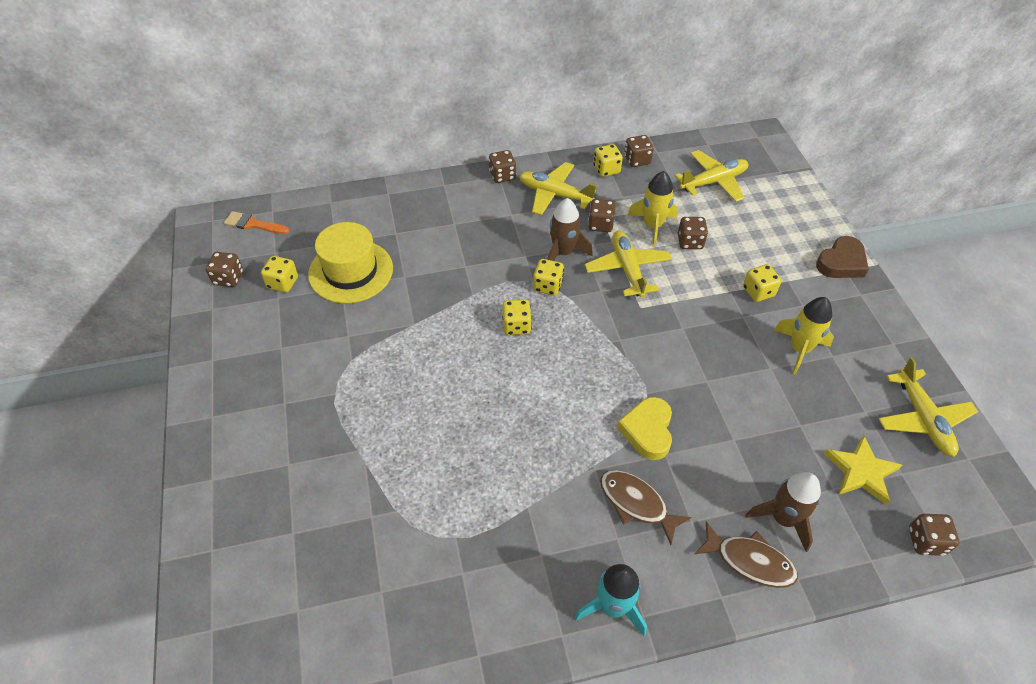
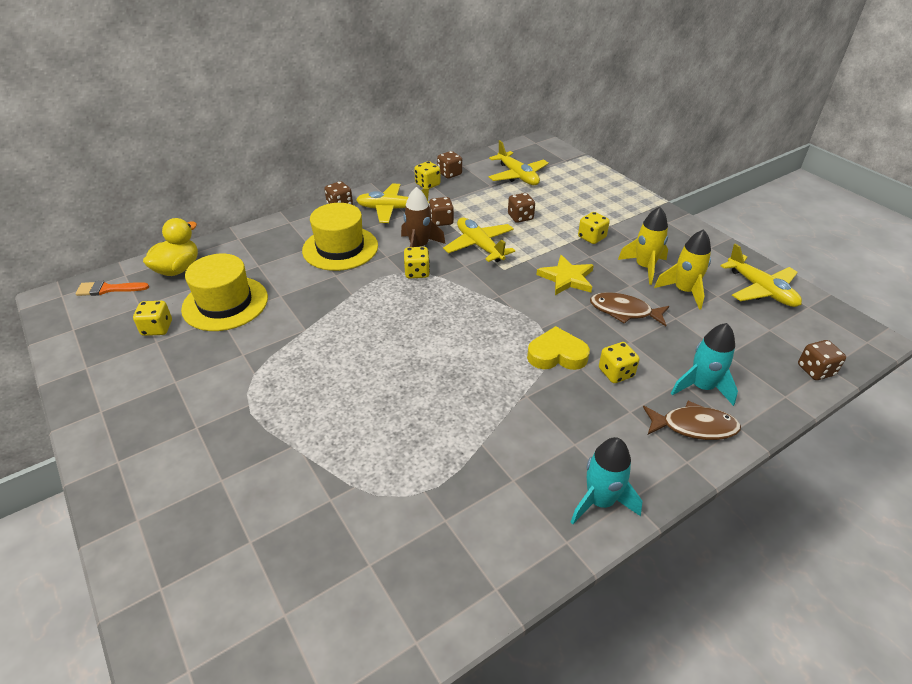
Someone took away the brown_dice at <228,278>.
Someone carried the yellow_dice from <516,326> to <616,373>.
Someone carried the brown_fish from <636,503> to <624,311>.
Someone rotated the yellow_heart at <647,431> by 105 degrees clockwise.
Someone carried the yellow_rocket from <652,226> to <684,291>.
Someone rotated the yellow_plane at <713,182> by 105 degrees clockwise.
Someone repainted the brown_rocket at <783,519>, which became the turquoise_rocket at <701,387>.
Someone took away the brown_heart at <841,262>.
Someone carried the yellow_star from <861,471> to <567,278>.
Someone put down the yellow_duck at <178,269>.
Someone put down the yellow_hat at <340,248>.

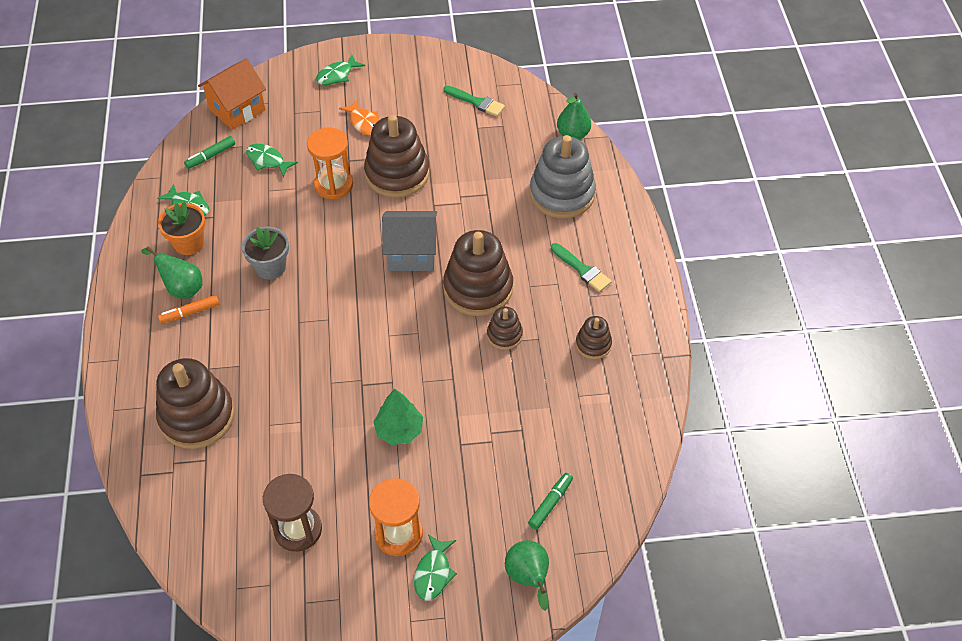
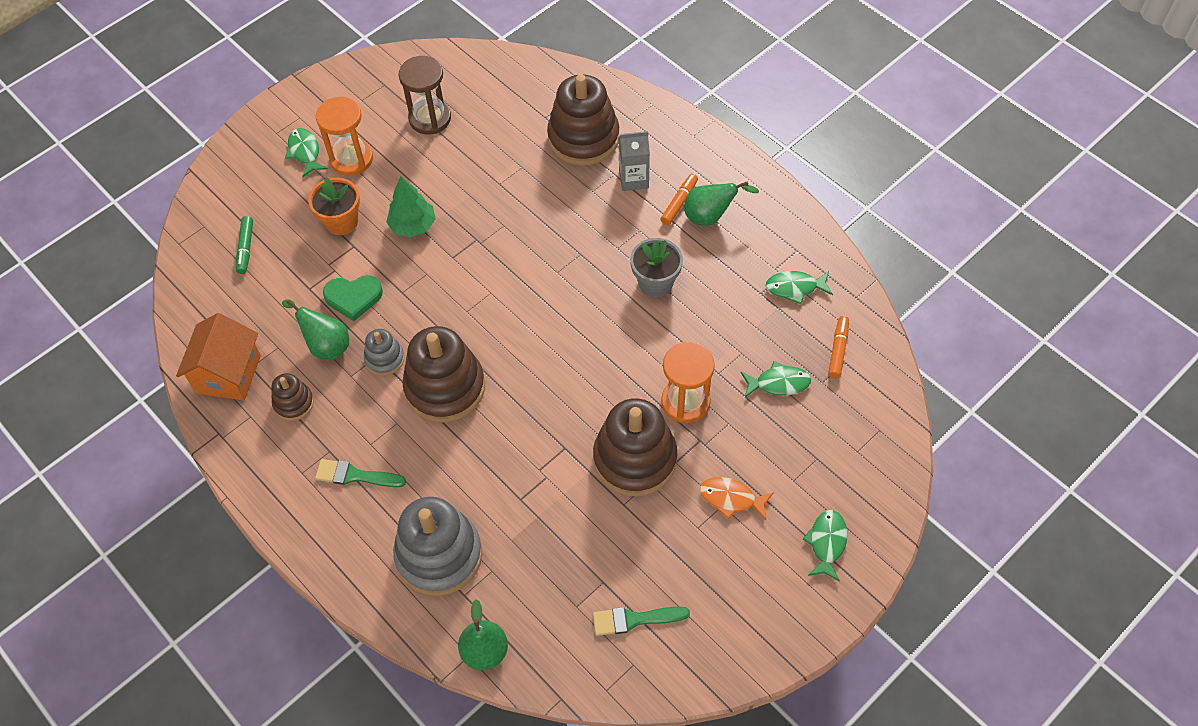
Someone carried the orange_flower_pot from <189,243> to <341,222>.
Someone repainted the green_marker at <211,156>, which became the orange_marker at <838,350>.
Someone carried the orange_house from <237,109> to <228,374>.
Someone took away the grey_house at <412,253>.
Someone repainted the brown_stacking_toy at <504,335>, which became the grey_stacking_toy at <385,359>.
Someone carried the green_pear from <528,578> to <326,345>.
Someone put down the green_heart at <353,297>.
Someone put down the grey_carton at <633,179>.

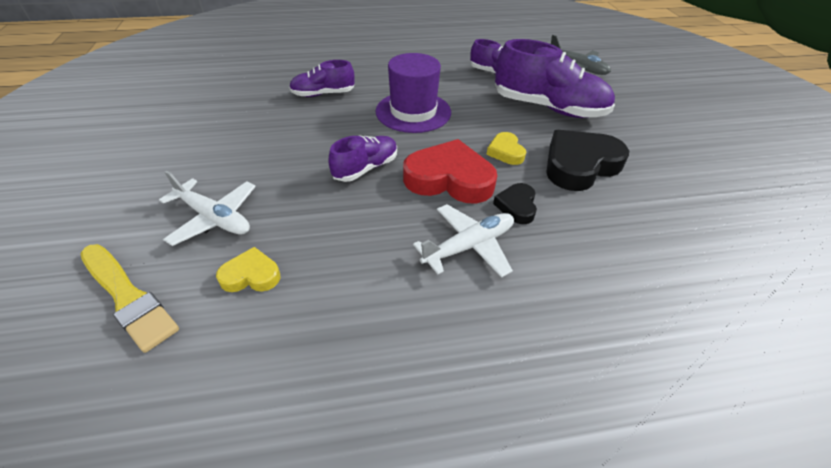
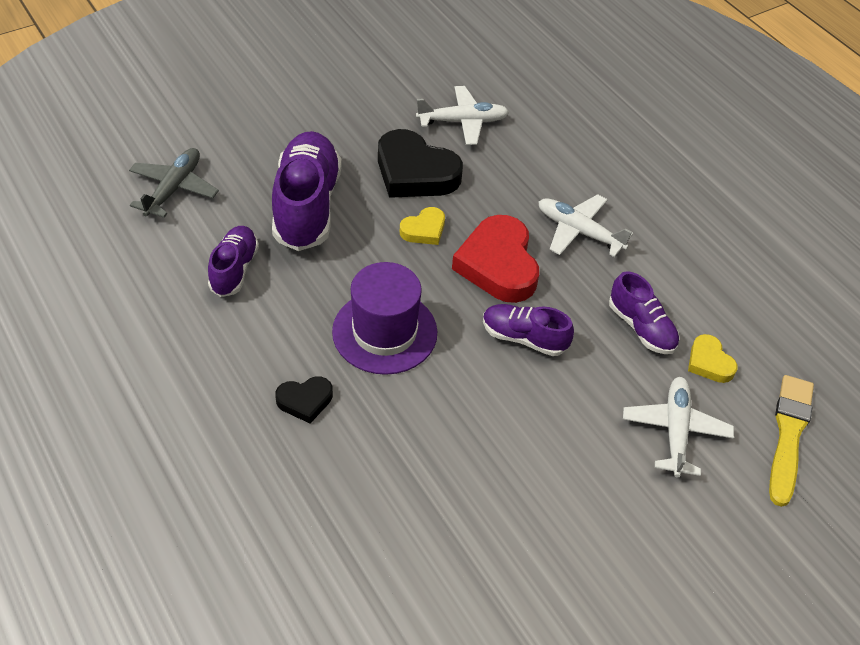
Someone carried the purple_shoe from <323,94> to <641,327>.
Someone carried the black_heart from <516,206> to <305,401>.
Someone put down the white_plane at <463,122>.

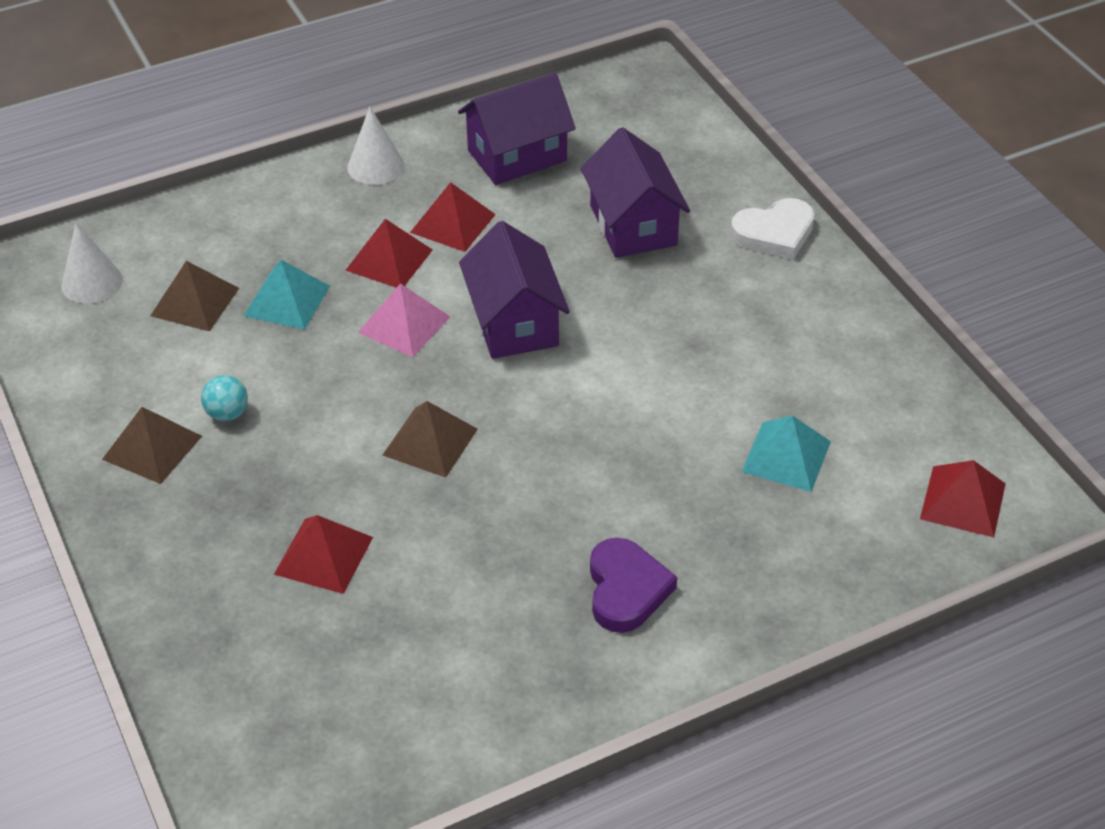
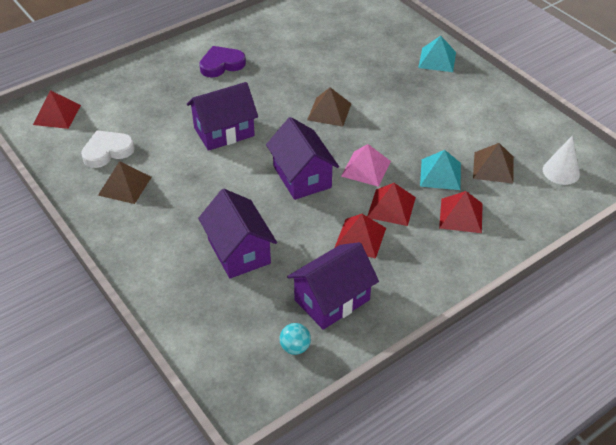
Someone carried the brown_pyramid from <152,447> to <124,186>.
Someone carried the turquoise_ball from <227,413> to <295,347>.
Someone carried the red_pyramid from <323,555> to <461,215>.
Someone took away the white_cone at <375,166>.
Someone rotated the purple_heart at <626,589> by 75 degrees clockwise.
Someone carried the white_heart from <774,233> to <107,151>.
Someone carried the turquoise_pyramid from <786,456> to <437,59>.
Someone put down the purple_house at <224,132>.

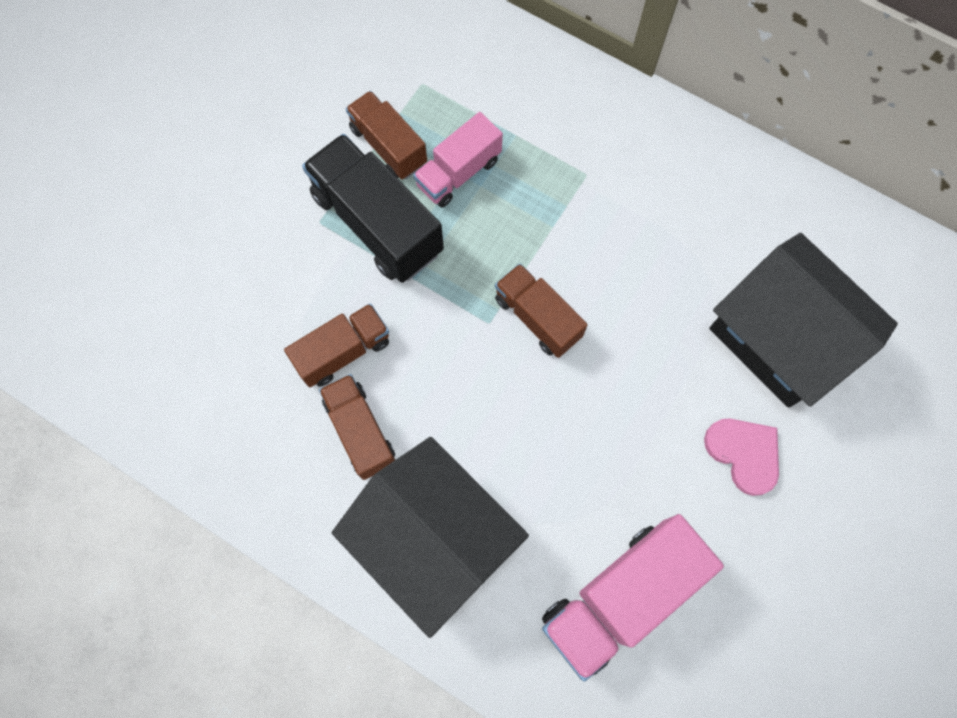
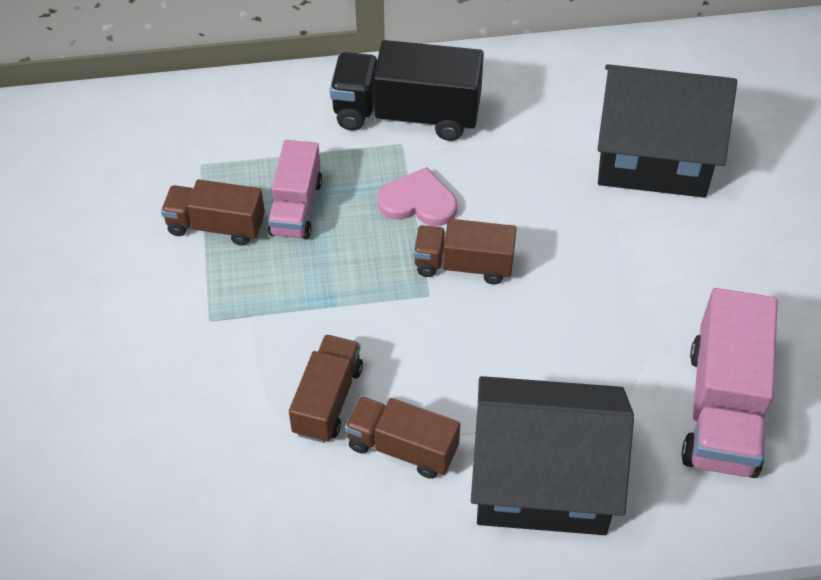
Someone carried the black_truck from <377,223> to <407,114>.
Someone carried the pink_heart from <744,453> to <418,202>.

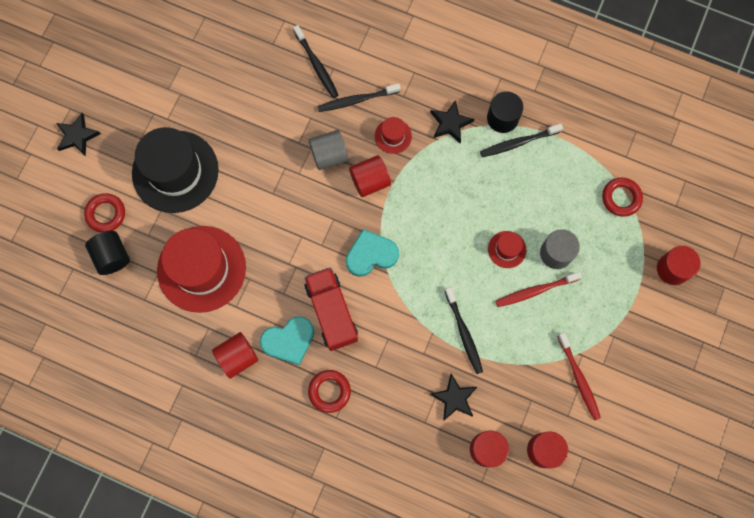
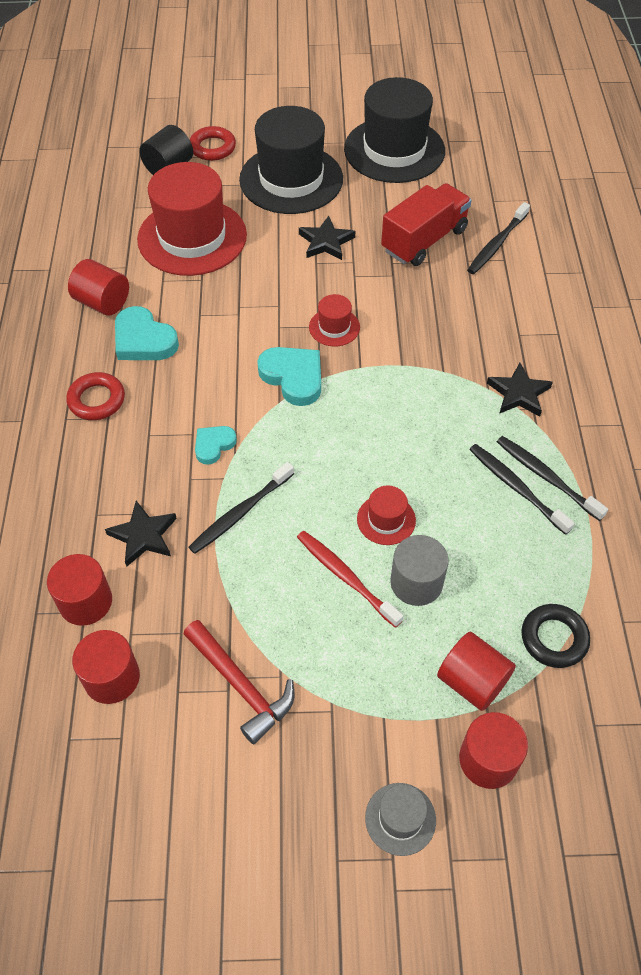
Someone carried the black_star from <77,136> to <326,242>.
Someone carried the red_truck from <331,312> to <424,240>.
Someone took away the grey_cylinder at <329,155>.
Someone carried the black_toothbrush from <356,100> to <516,487>.
Someone carried the red_cylinder from <370,181> to <472,681>.
Someone carried the red_hat from <393,136> to <334,327>.
Someone took away the black_cylinder at <502,118>.
Someone swapped the red_toothbrush at <579,379> for the red_hammer at <241,686>.
Someone repainted the red_ring at <621,198>, which became the black_ring at <554,638>.
Someone put down the turquoise_heart at <213,445>.
Someone put down the black_hat at <394,150>.
Someone put down the grey_hat at <400,819>.

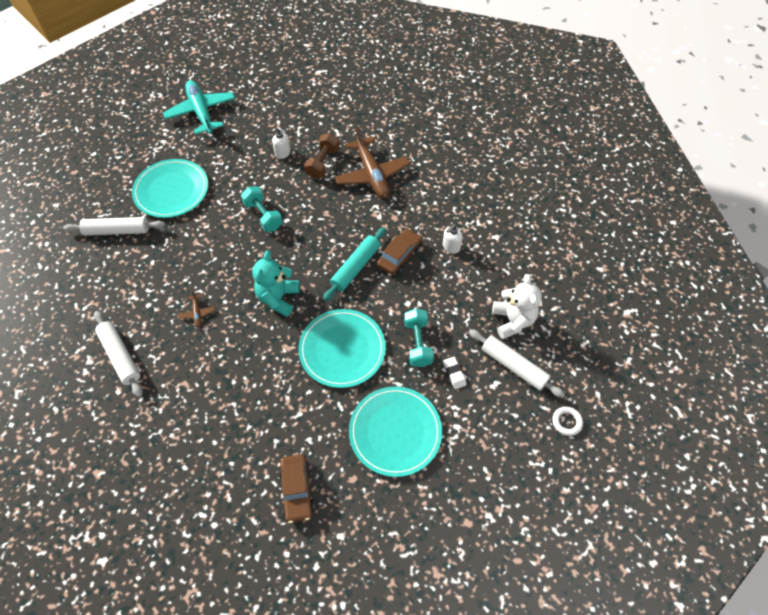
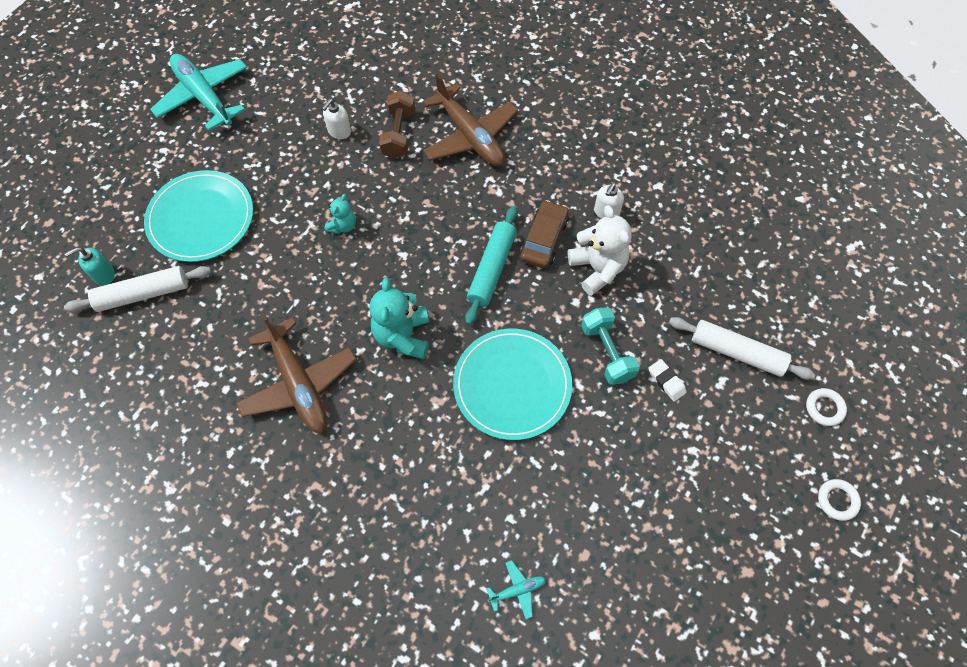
Someone took away the white_rolling_pin at <120,356>.
Someone scaled the brown_plane at <197,313> by 2.39.
Someone swapped the turquoise_dumbbell at <263,216> for the turquoise_teddy_bear at <343,226>.
Someone rotated the white_soap_dispenser at <283,153> by 105 degrees clockwise.
Someone swapped the brown_car at <297,490> for the turquoise_plane at <517,590>.
Someone took away the turquoise_plate at <395,432>.
Someone carried the white_teddy_bear from <513,321> to <597,269>.
Someone put down the turquoise_soap_dispenser at <103,275>.
Someone put down the white_ring at <837,500>.

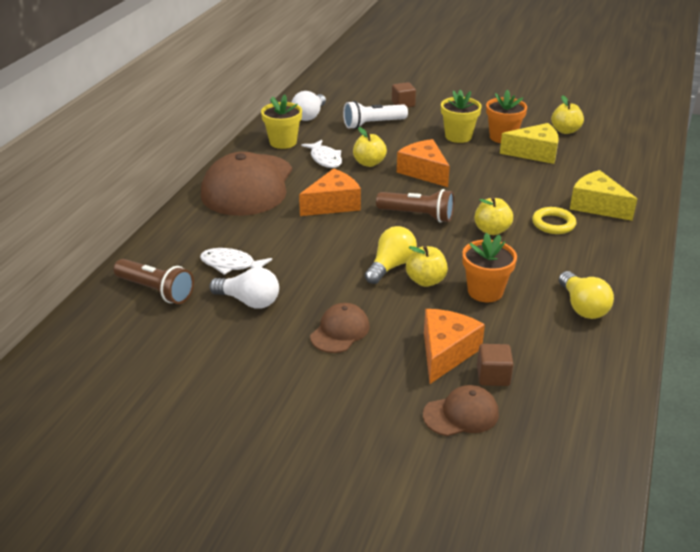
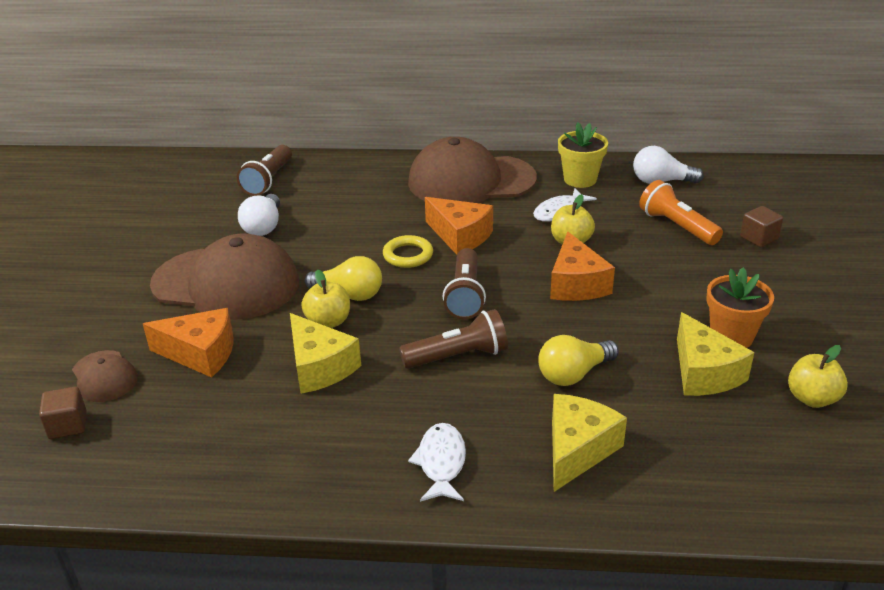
Someone carried the white_fish from <231,265> to <441,463>.
Someone scaled the brown_cap at <340,331> by 2.15.
Someone repainted the white_flashlight at <372,124>, which became the orange_flashlight at <677,226>.
Someone rotated the orange_cheese at <424,172> by 135 degrees clockwise.
Someone took away the yellow_flower_pot at <458,136>.
Someone swapped the orange_flower_pot at <485,291> for the yellow_cheese at <319,367>.
Someone swapped the yellow_apple at <491,230> for the brown_flashlight at <458,356>.
Someone carried the brown_cube from <493,376> to <68,425>.
Someone carried the yellow_ring from <553,224> to <408,255>.
Someone carried the yellow_light_bulb from <582,307> to <573,374>.

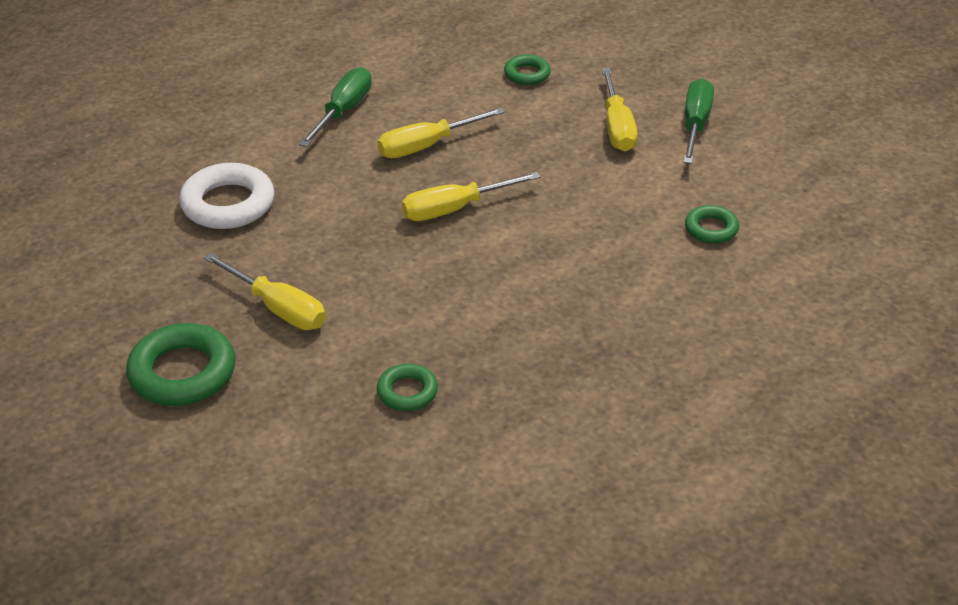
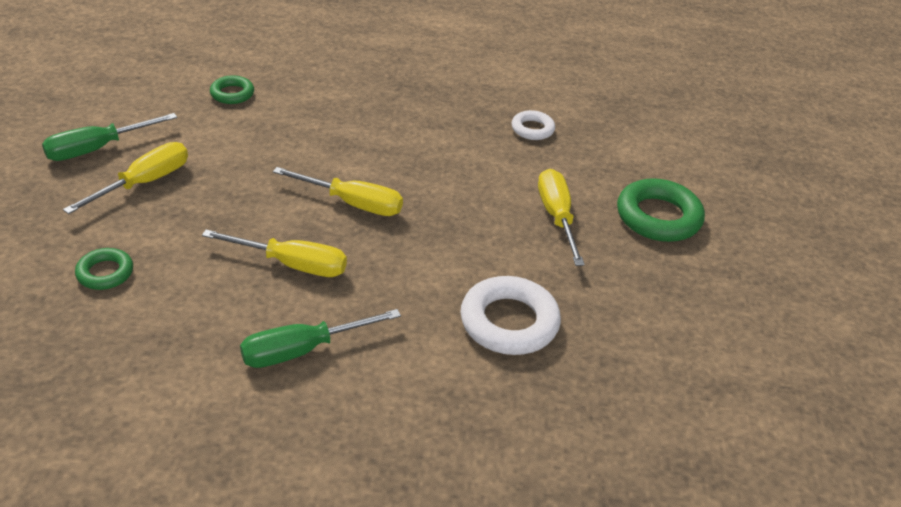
Someone repainted the green_ring at <407,392>, which became the white_ring at <532,129>.

